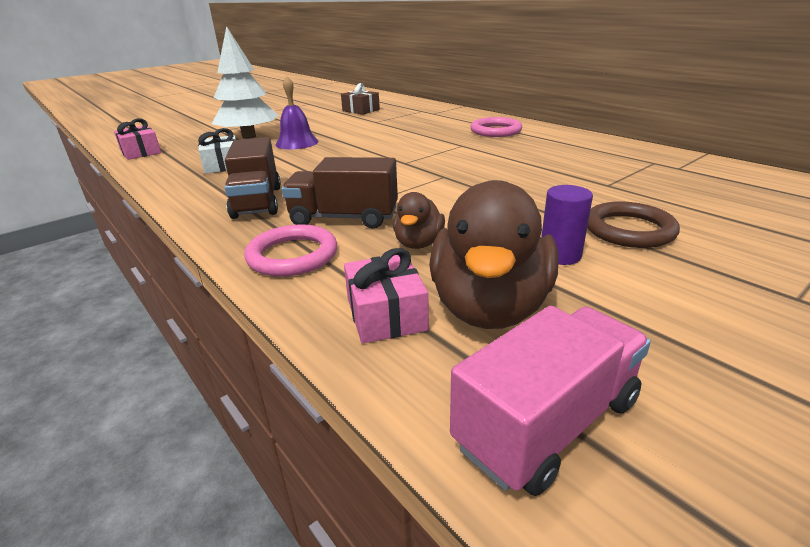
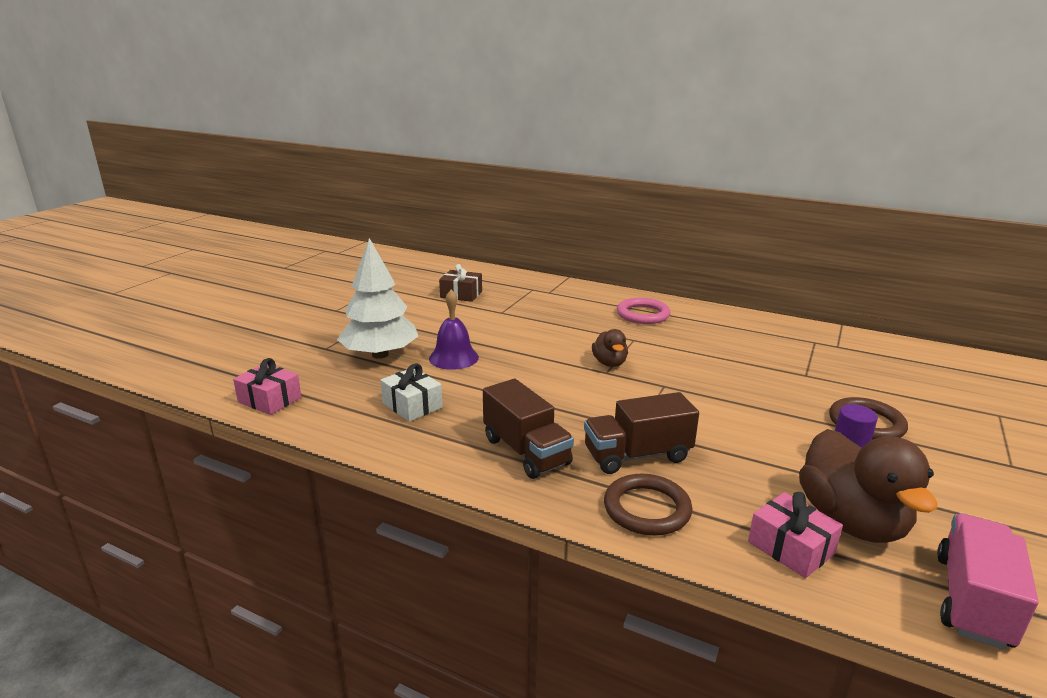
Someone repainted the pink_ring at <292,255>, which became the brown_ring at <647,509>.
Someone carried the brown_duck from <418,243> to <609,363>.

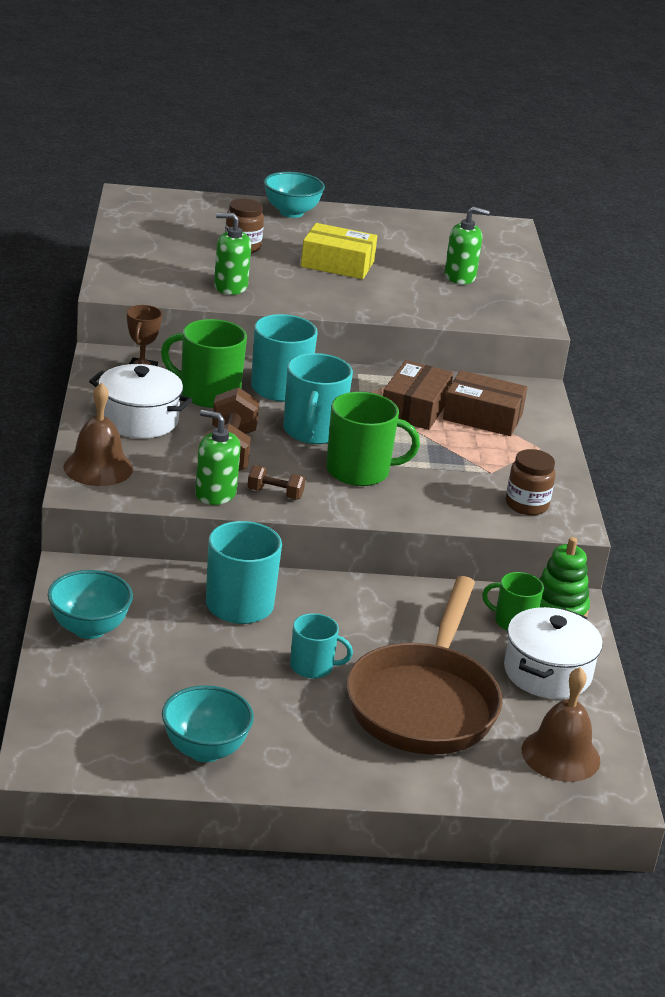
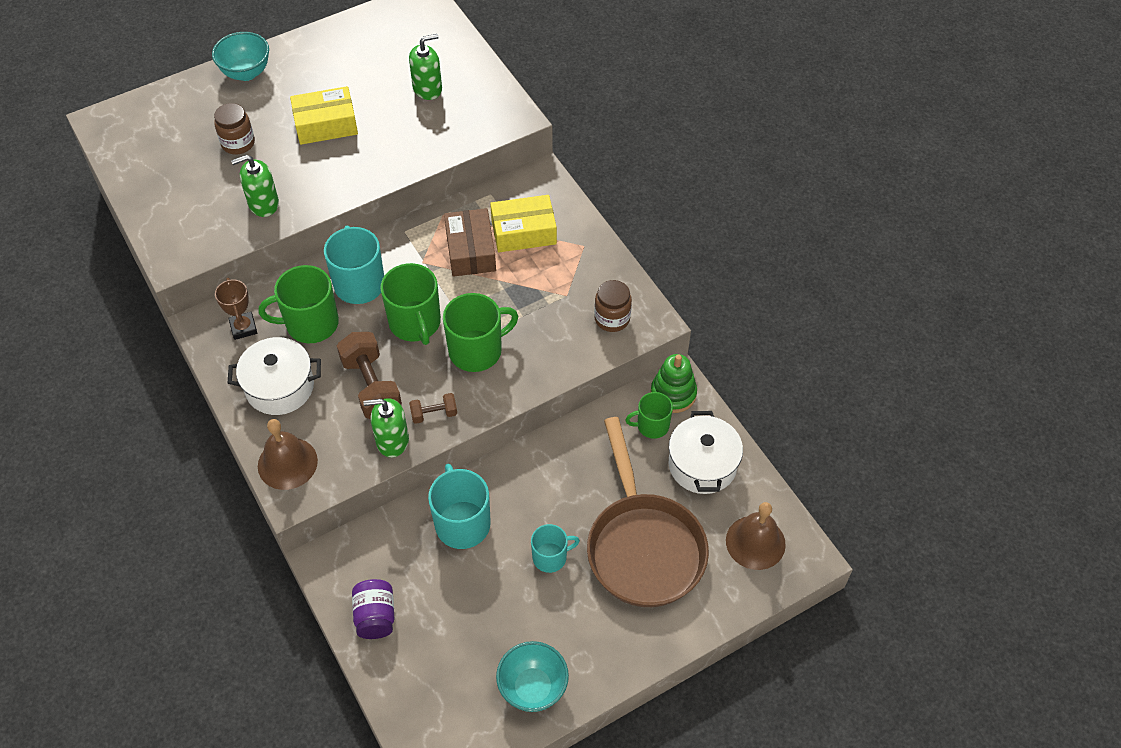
Someone swapped the turquoise_bowl at <89,629> for the purple_jar at <375,616>.
Someone repainted the turquoise_mug at <313,431>, which became the green_mug at <415,323>.
Someone repainted the brown_box at <482,417>, which became the yellow_box at <523,232>.

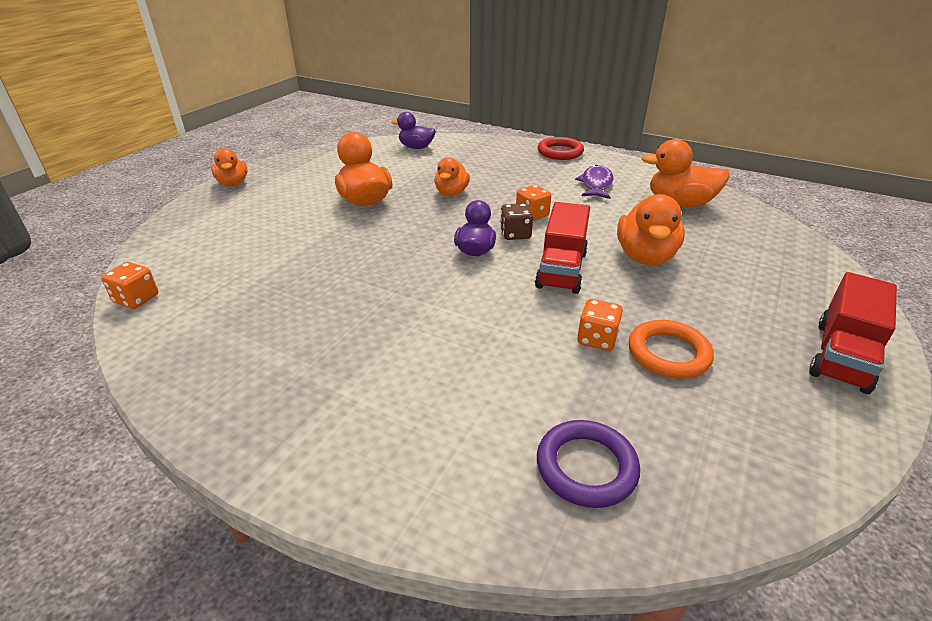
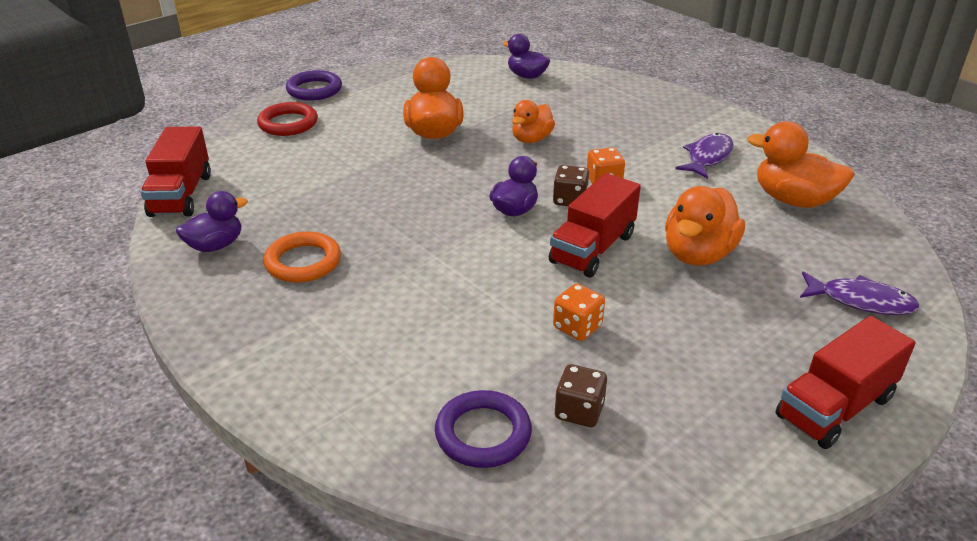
Someone swapped the orange_dice at <136,299> for the red_truck at <181,195>.
Someone swapped the orange_duck at <233,183> for the purple_ring at <314,90>.
Someone carried the red_ring from <560,152> to <288,123>.
Someone carried the orange_ring from <668,353> to <303,262>.
Someone put down the purple_duck at <215,245>.
Someone put down the brown_dice at <579,411>.
Someone put down the purple_fish at <861,301>.

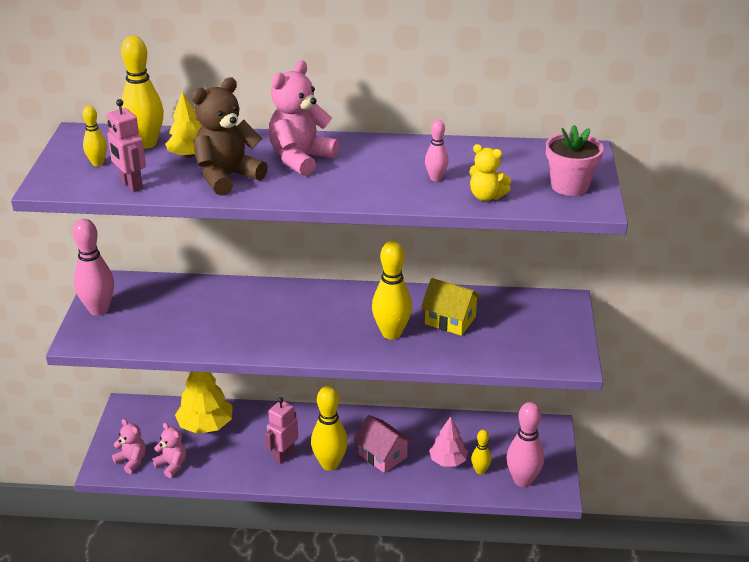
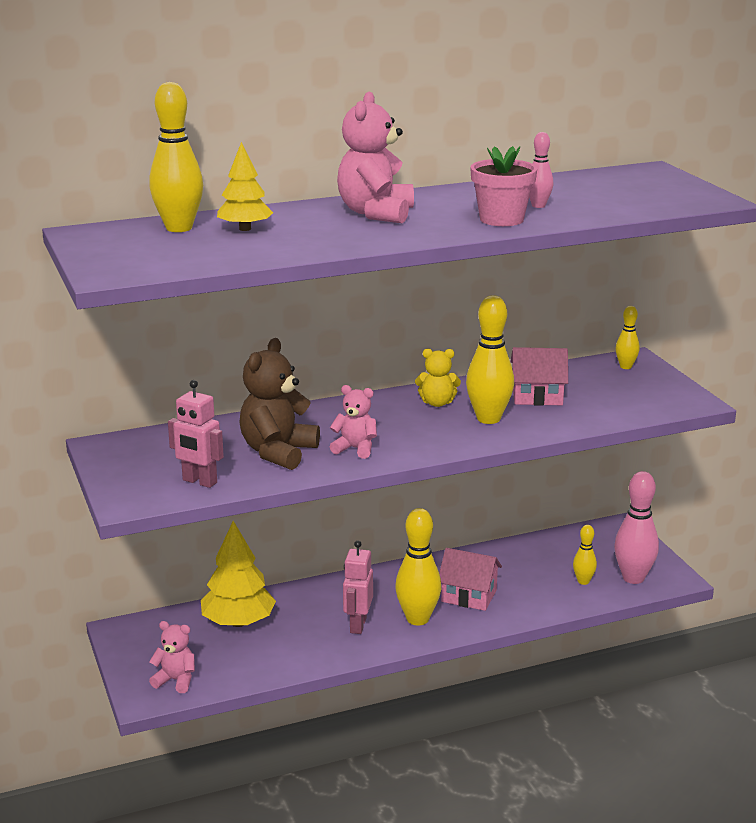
Someone took away the pink_bowling_pin at <99,310>.
Someone carried the yellow_bowling_pin from <97,163> to <625,366>.
Someone carried the pink_robot from <131,185> to <199,482>.
Someone carried the pink_teddy_bear from <172,465> to <355,449>.
Someone carried the brown_teddy_bear from <227,177> to <278,452>.
Someone repainted the yellow_house at <450,320>, which became the pink_house at <537,396>.
Someone took away the pink_tree at <448,461>.
Someone carried the yellow_teddy_bear from <486,196> to <437,403>.
Someone carried the pink_flower_pot from <569,186> to <501,219>.

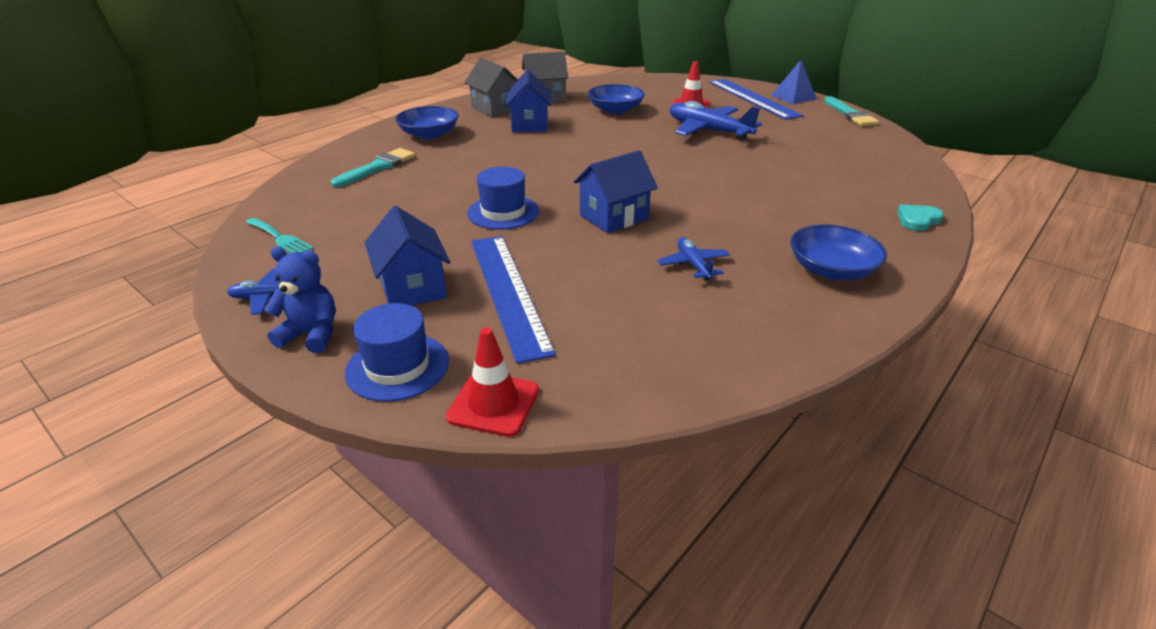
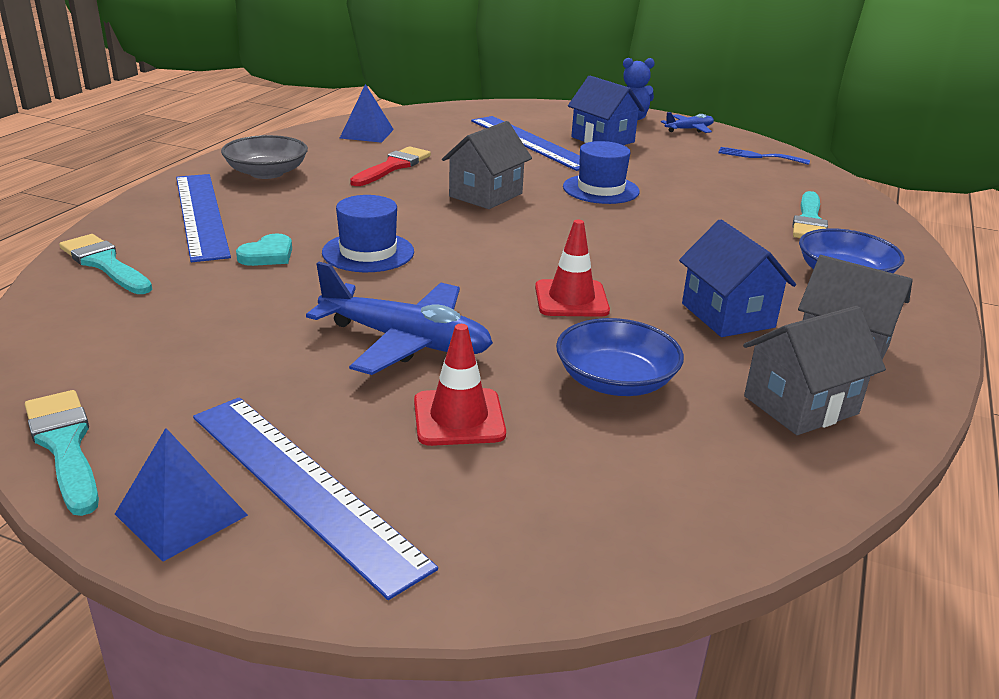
Someone repainted the turquoise_fork at <280,238>, which became the blue_fork at <758,156>.
Someone carried the blue_hat from <397,366> to <368,252>.
Someone carried the red_traffic_cone from <493,404> to <571,299>.
Someone repainted the blue_house at <614,217>, which became the grey_house at <486,195>.
Someone swapped the blue_plane at <693,265> for the red_brush at <393,166>.
Someone repainted the blue_bowl at <831,270>, which became the grey_bowl at <267,173>.
Someone carried the turquoise_heart from <917,220> to <268,255>.
Someone put down the turquoise_brush at <105,264>.
Someone put down the blue_ruler at <201,215>.
Someone put down the blue_pyramid at <366,133>.

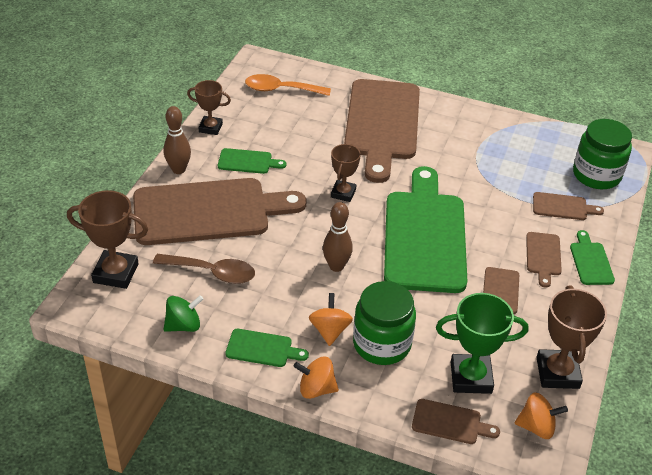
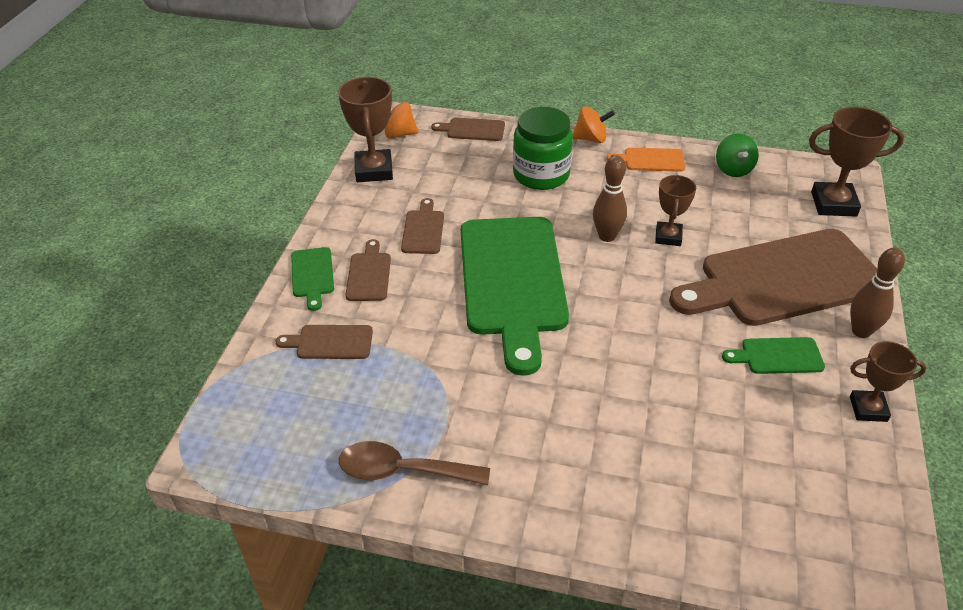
Someone carried the brown_spoon from <211,272> to <403,471>.
Someone rotated the green_spinning_top at <183,325> by 60 degrees counterclockwise.
Someone repainted the green_cutting_board at <262,349>, which became the orange_cutting_board at <650,160>.
Someone took away the orange_spoon at <281,90>.
Someone took away the orange_spinning_top at <330,330>.
Someone carried the brown_trophy from <343,193> to <668,237>.
Someone took away the brown_cutting_board at <382,124>.
Someone took away the green_trophy at <471,377>.
Someone took away the green_jar at <596,175>.

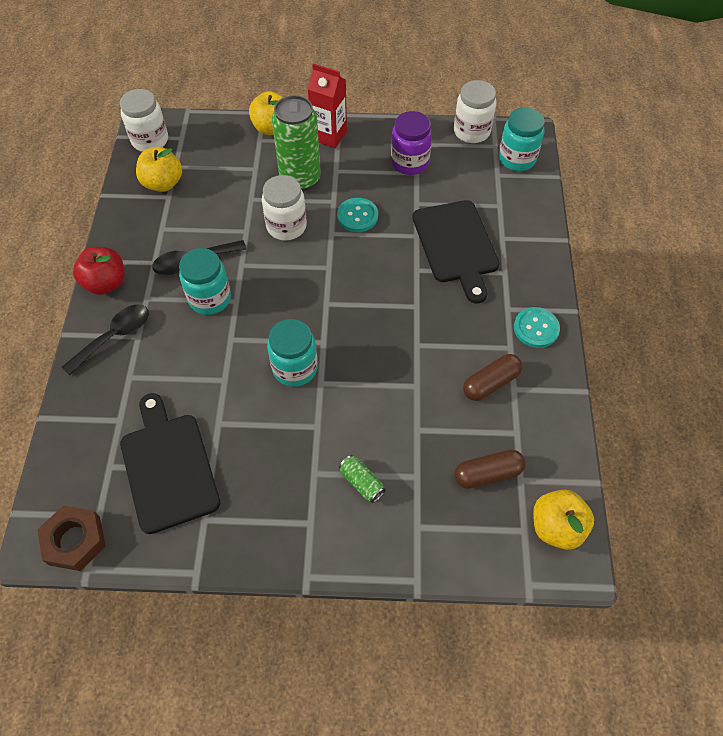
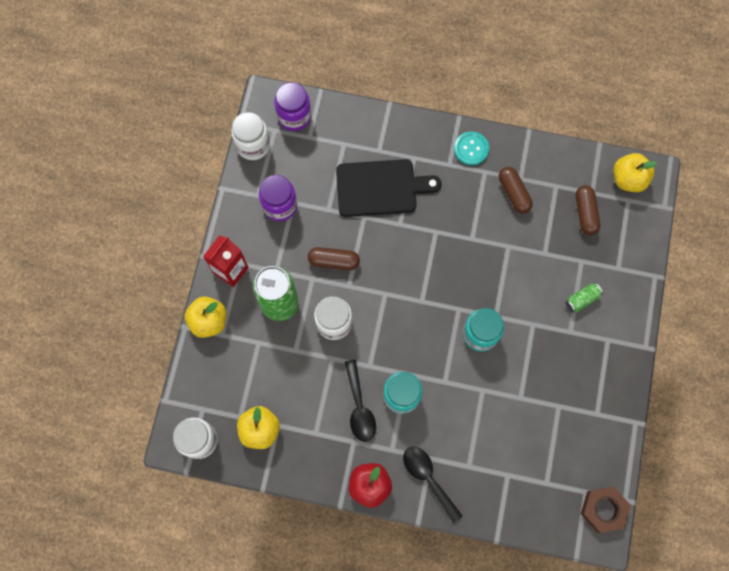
Someone took away the black_cutting_board at <168,467>.
Someone swapped the turquoise_button at <357,216> for the brown_capsule at <334,261>.
Someone repainted the turquoise_jar at <517,159>, which became the purple_jar at <294,116>.

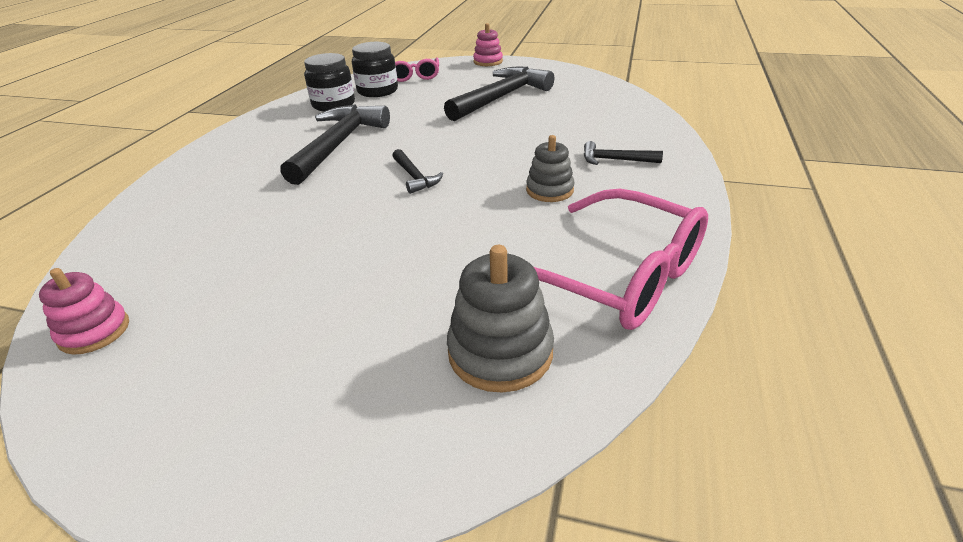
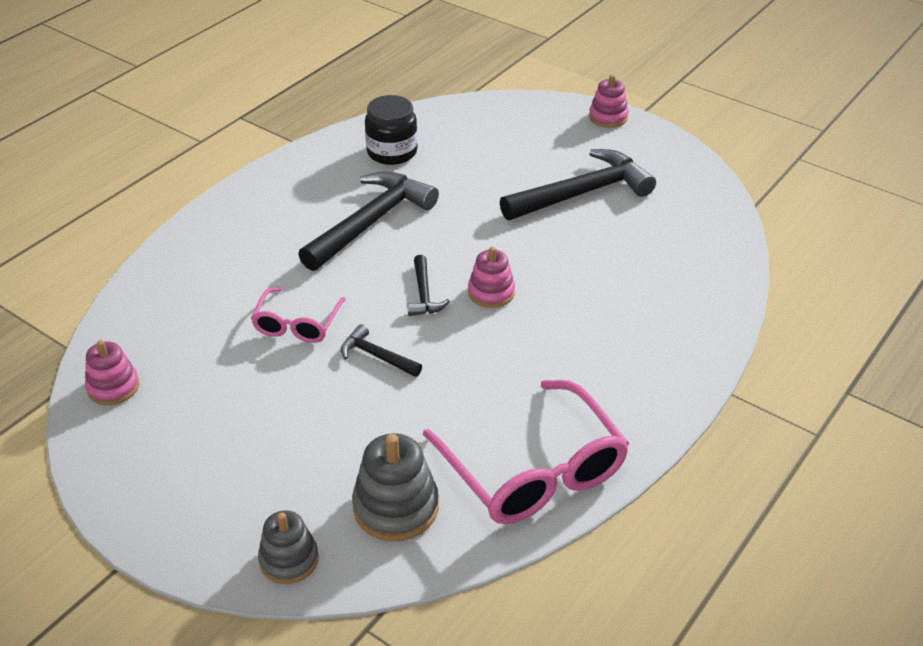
Someone took away the black_jar at <377,91>.
Someone carried the pink_glasses from <414,76> to <297,324>.
Someone carried the grey_stacking_toy from <549,190> to <289,559>.
Someone carried the black_hammer from <614,160> to <376,356>.
Someone put down the pink_stacking_toy at <491,292>.

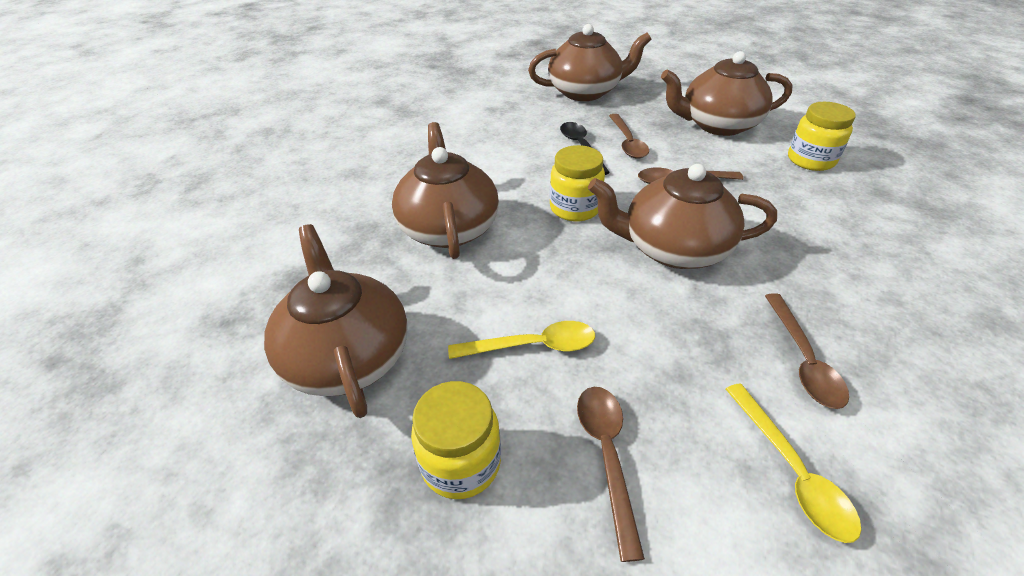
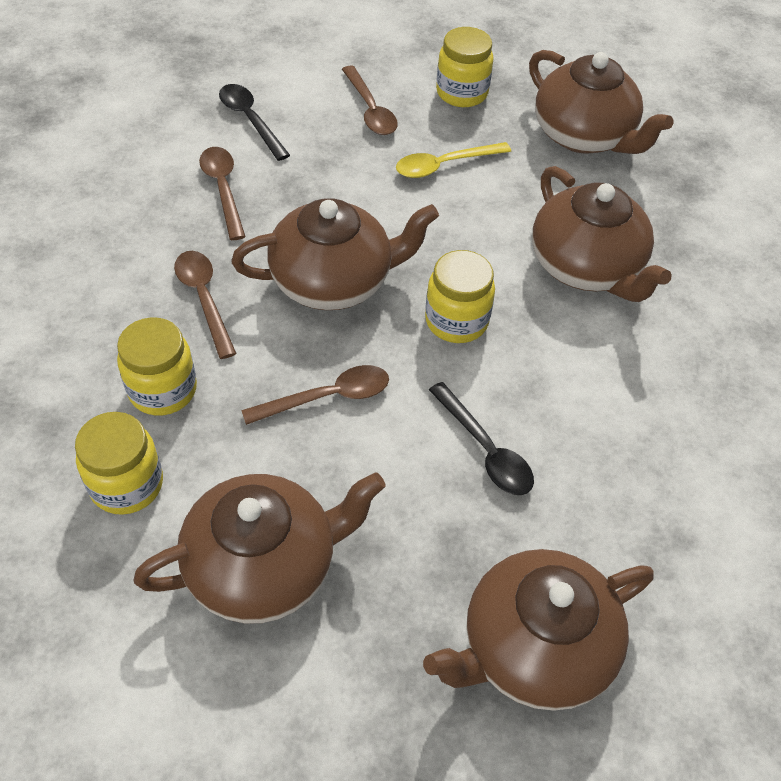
Someone carried the brown_spoon from <627,142> to <204,299>.
Someone repainted the yellow_spoon at <791,471>, which became the black_spoon at <250,120>.
Someone put down the yellow_jar at <163,390>.

